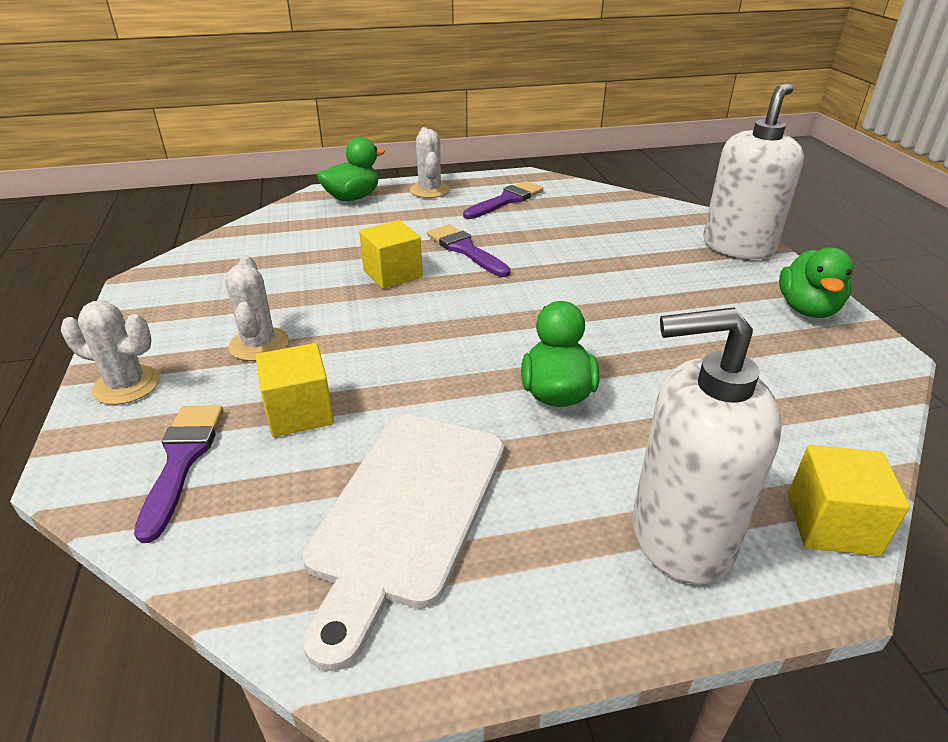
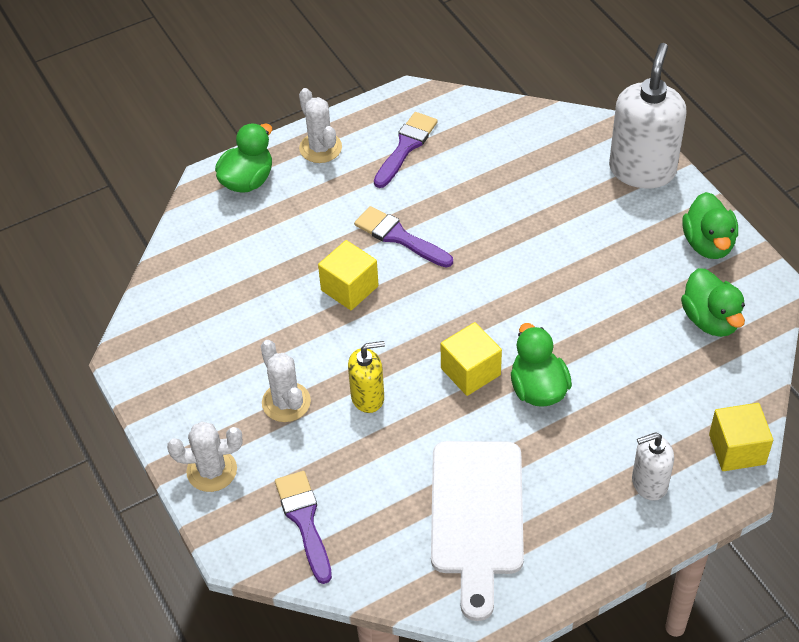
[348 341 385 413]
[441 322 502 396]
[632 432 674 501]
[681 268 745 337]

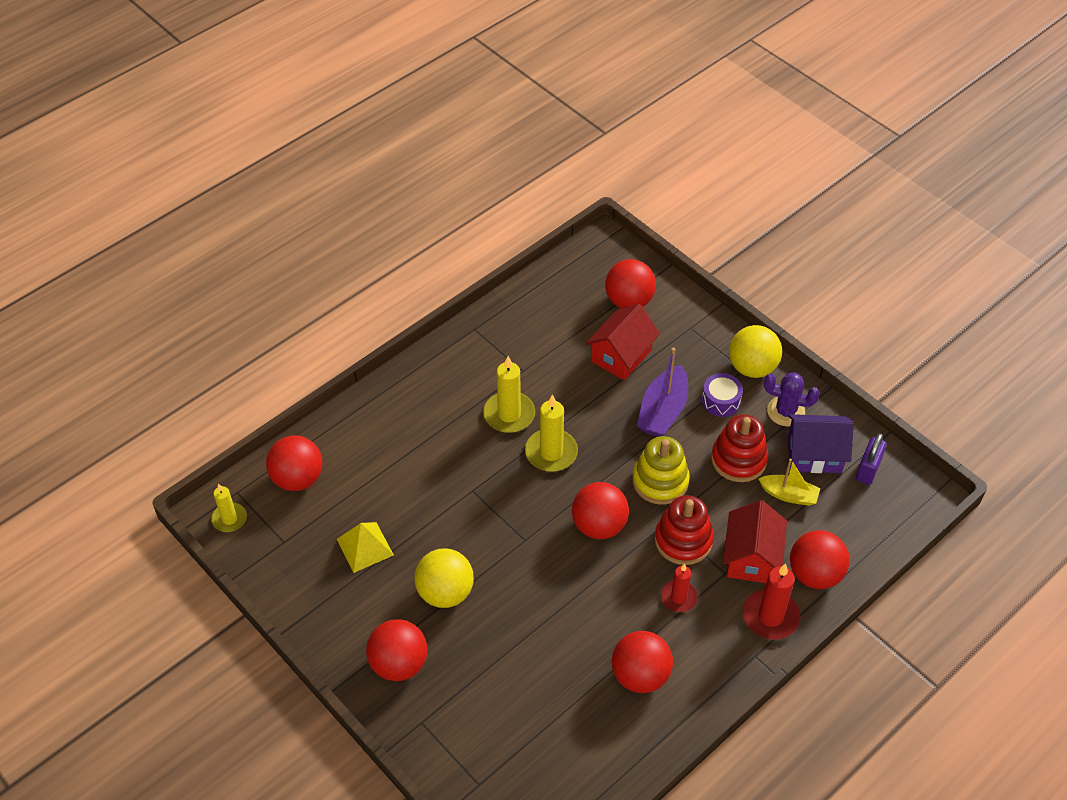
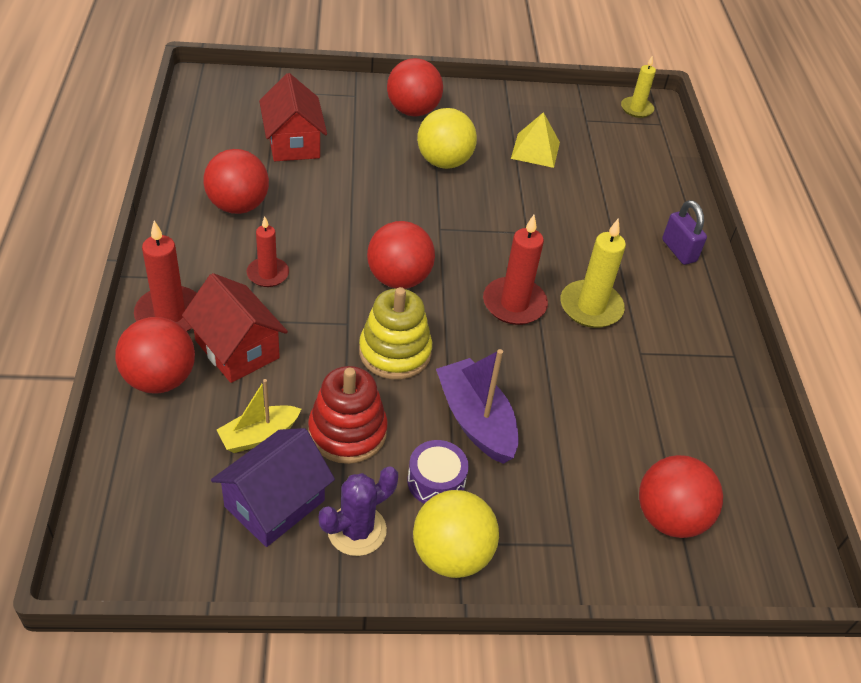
[259 73 327 161]
[483 215 548 325]
[662 200 707 265]
[266 435 322 491] (first image)
[654 495 714 565] (first image)

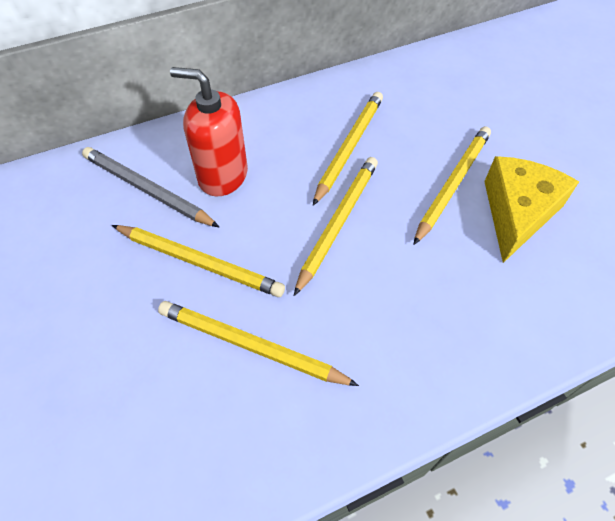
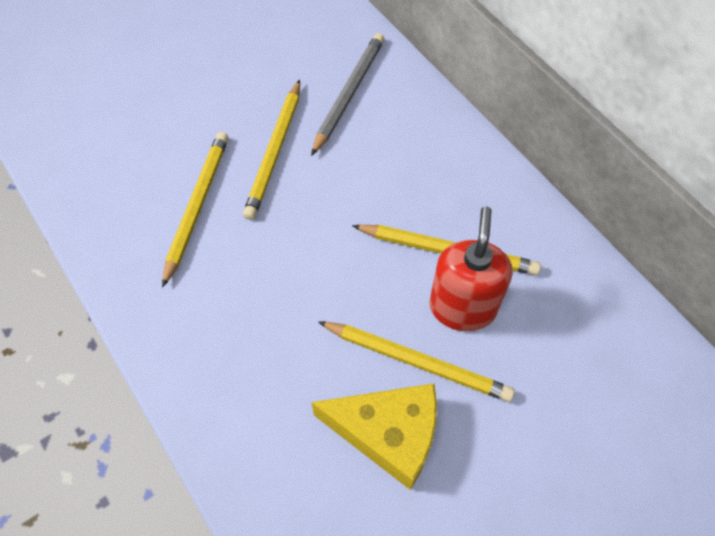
[430 207 512 331]
[294 157 378 296] (first image)

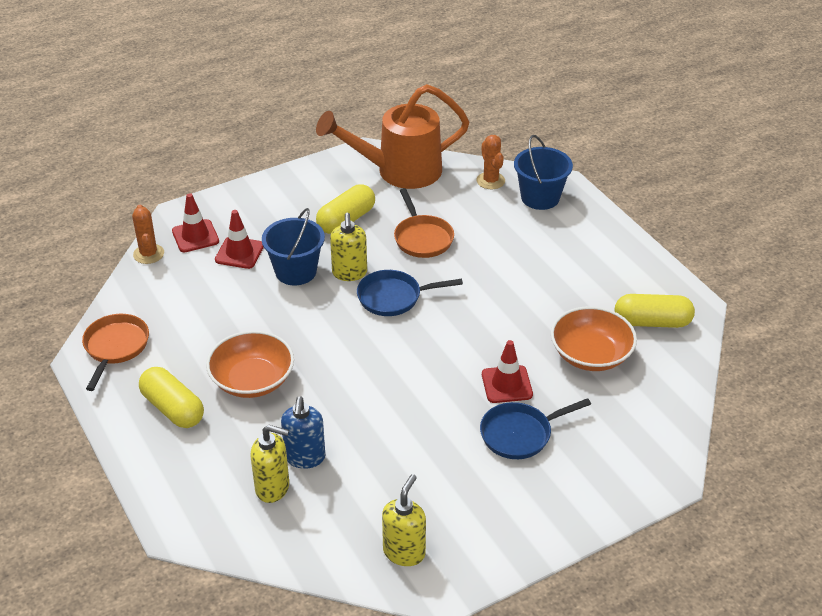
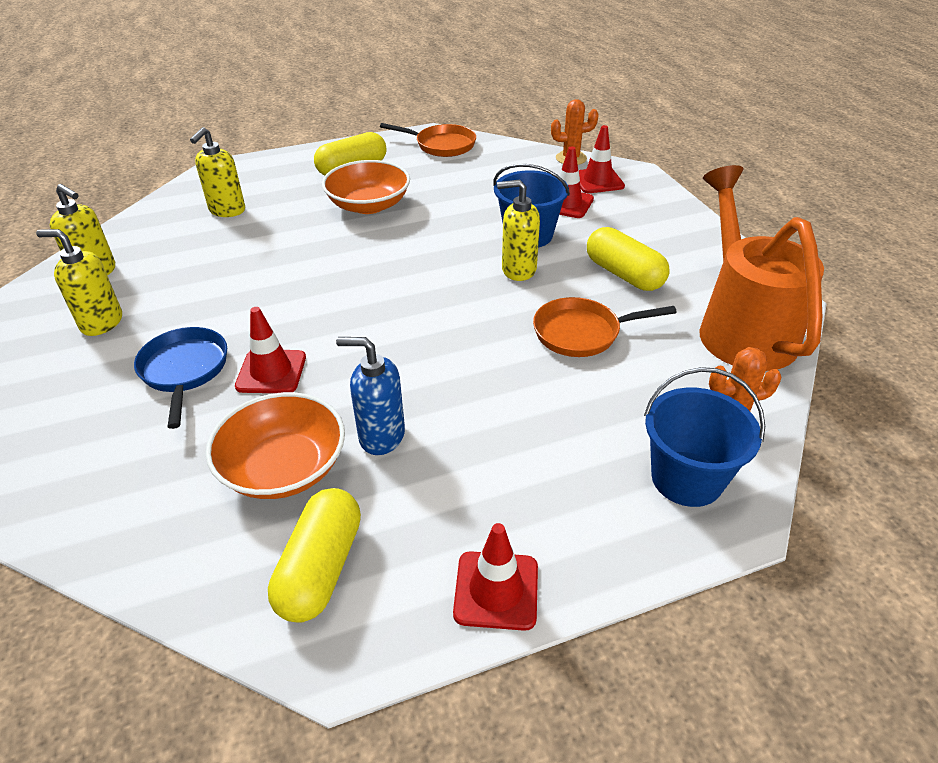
[36 229 122 336]
[336 337 405 455]
[453 523 538 631]
[357 270 463 316] (first image)

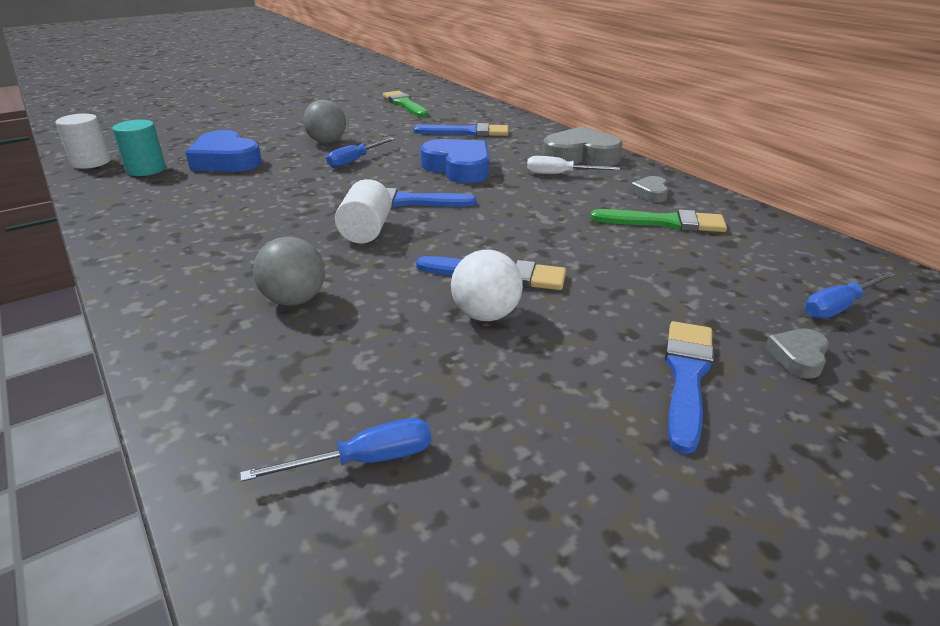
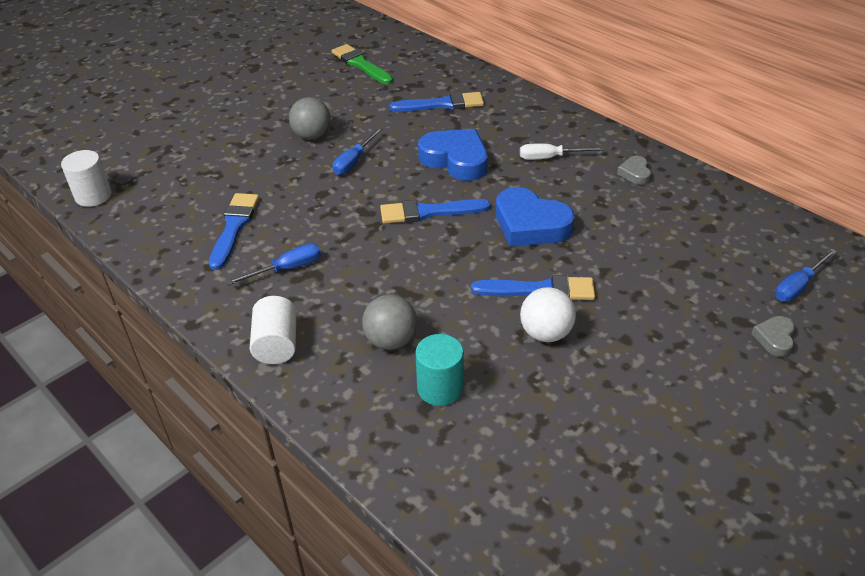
[209 193 259 270]
[226 244 321 285]
[250 296 296 364]
[415 334 464 406]
[495 187 575 247]
[543 127 623 166] (first image)
[590 209 727 232] (first image)

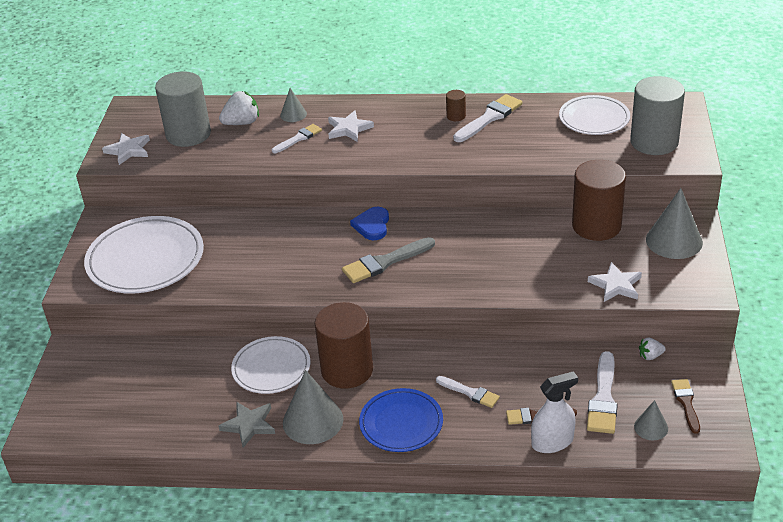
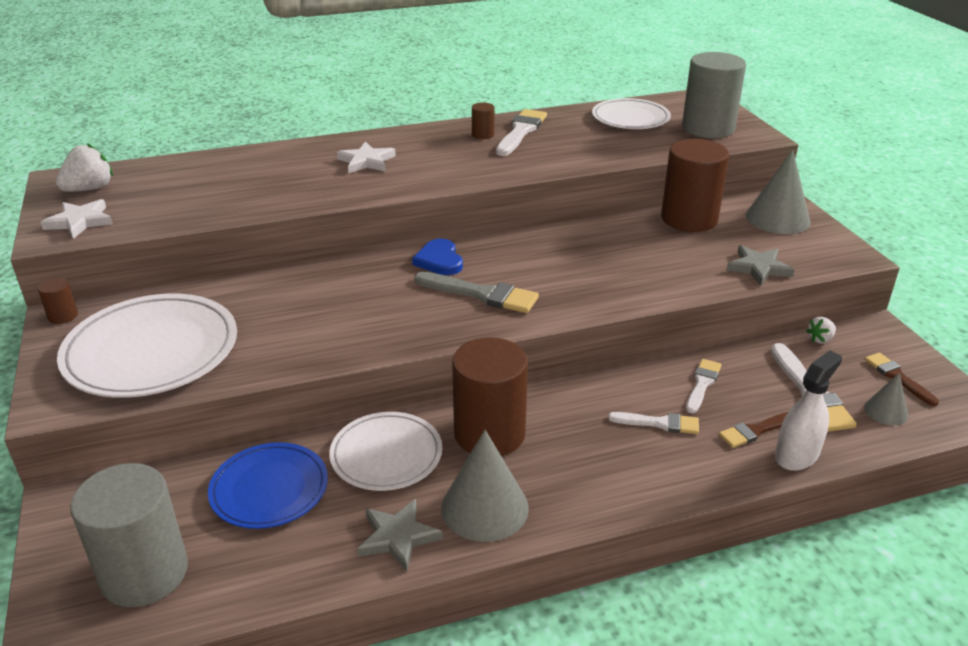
[38 277 78 324]
[56 143 113 192]
[70 463 188 607]
[208 442 328 529]
[414 272 539 313]
[686 359 722 413]
[726 245 795 286]
[280 88 307 122] (first image)

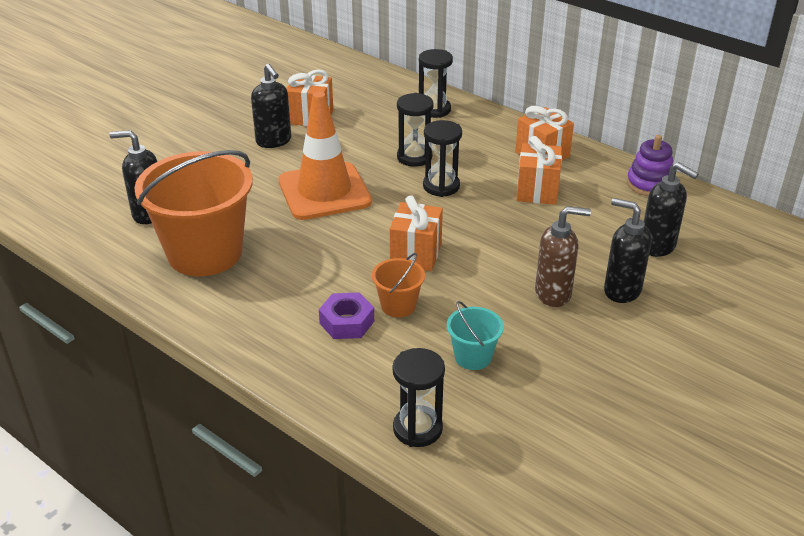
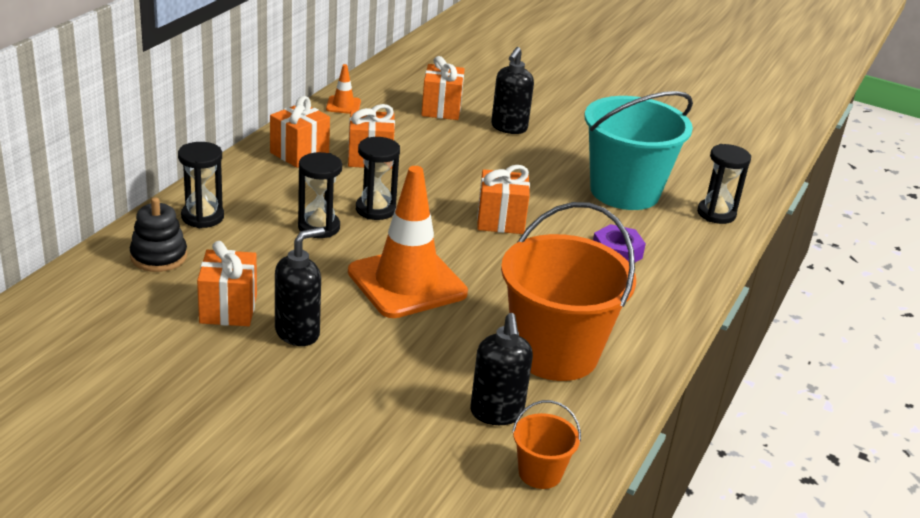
[130 197 187 272]
[326 64 361 114]
[421 56 465 120]
[512 400 581 489]
[584 91 693 210]
[535 206 591 307] (first image)

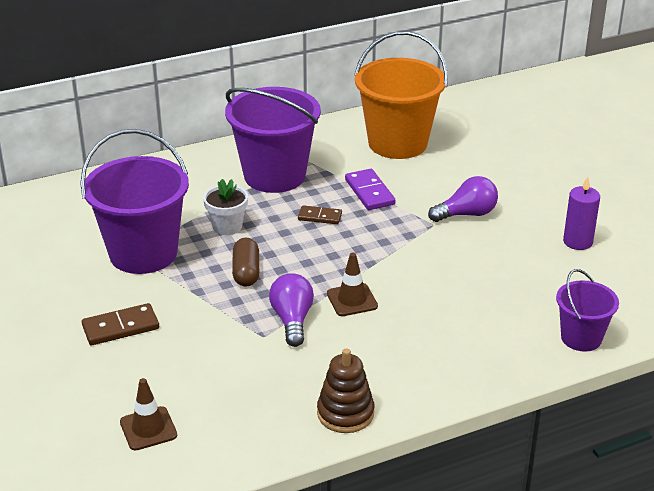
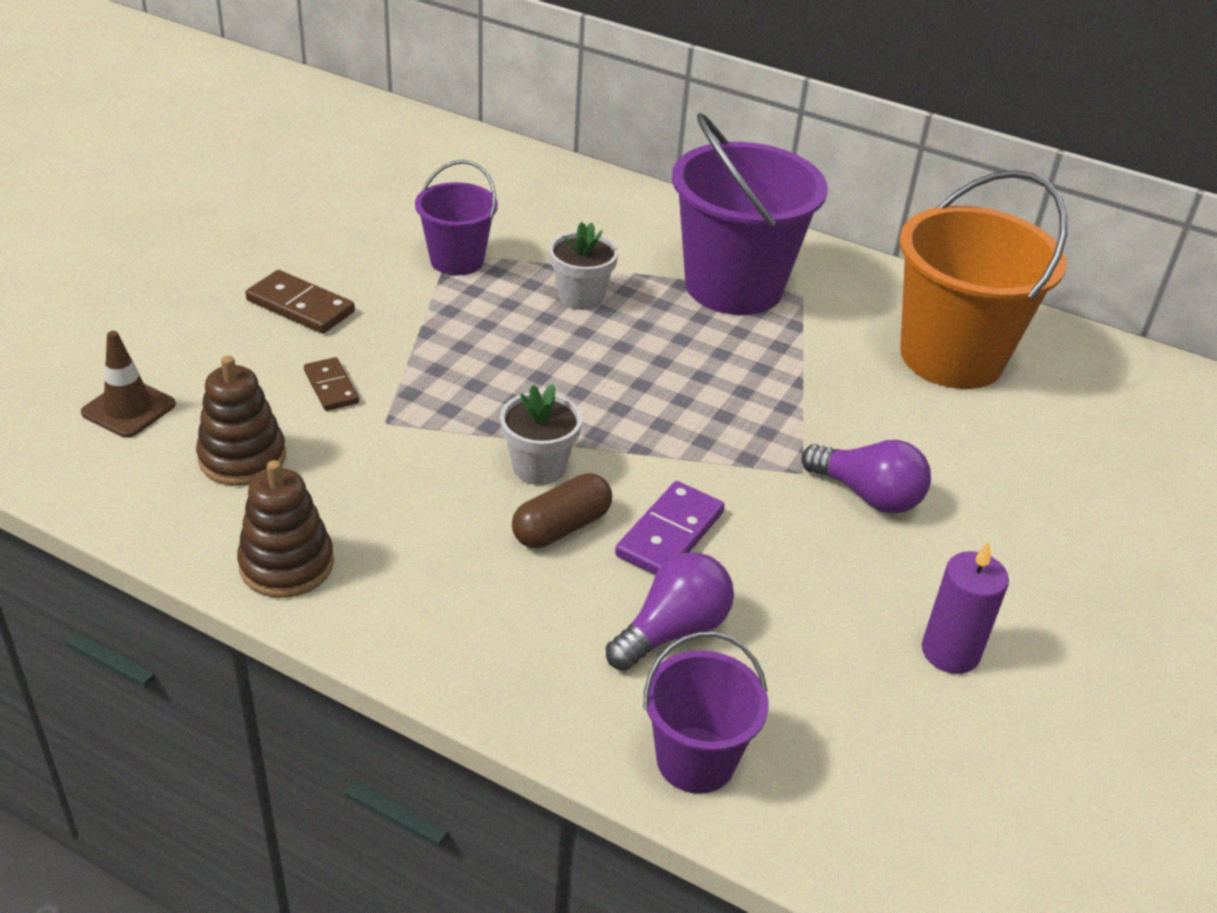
[196 356 286 486]
[304 357 359 411]
[415 160 498 275]
[500 384 582 485]
[512 473 612 548]
[606 552 734 671]
[615 481 725 575]

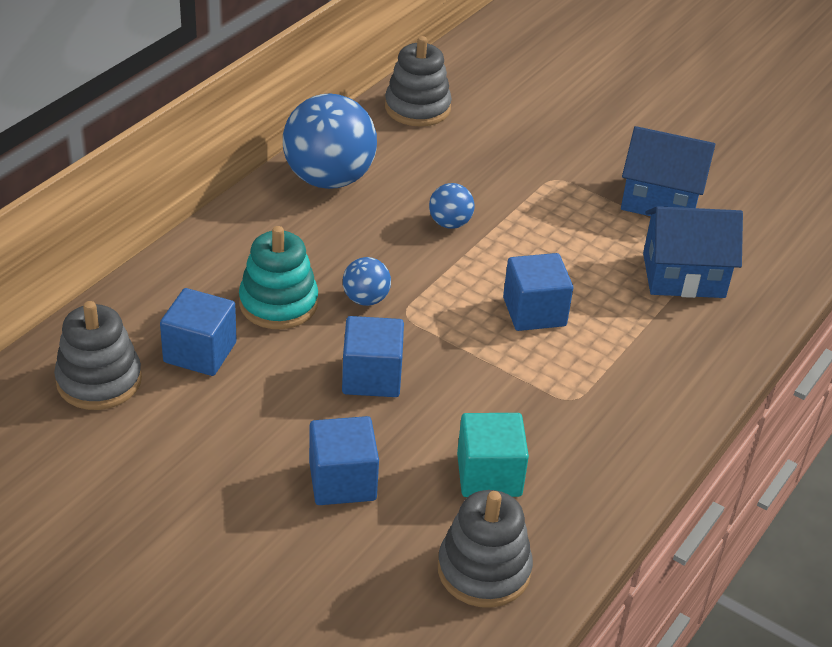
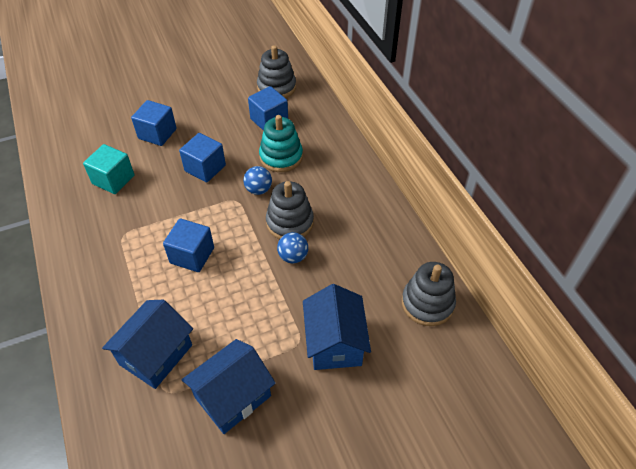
[266 181 314 239]
[303 284 371 370]
[283 94 377 189] (first image)

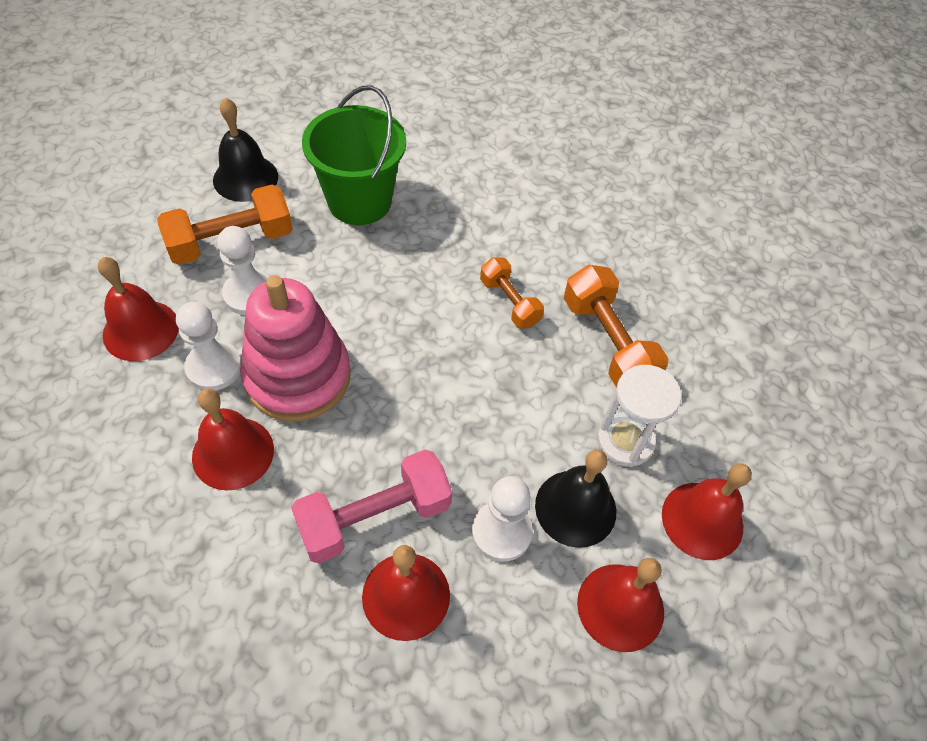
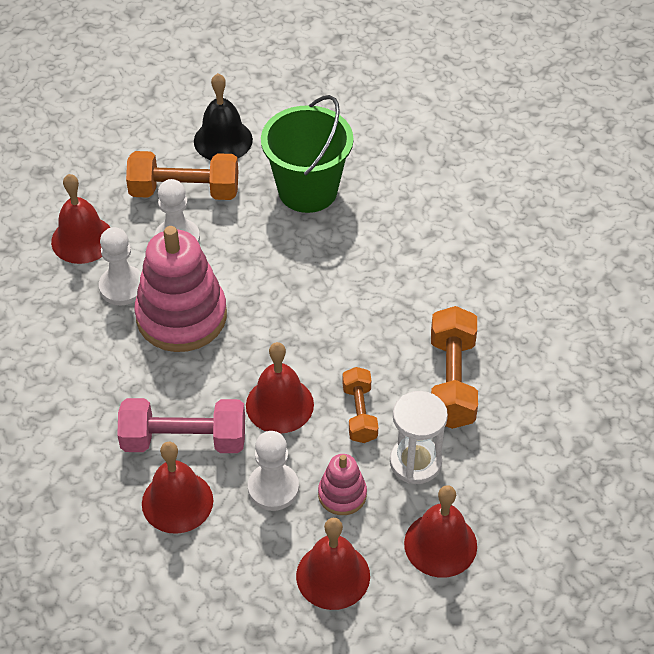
[246 342 314 434]
[318 454 367 515]
[342 367 378 443]

